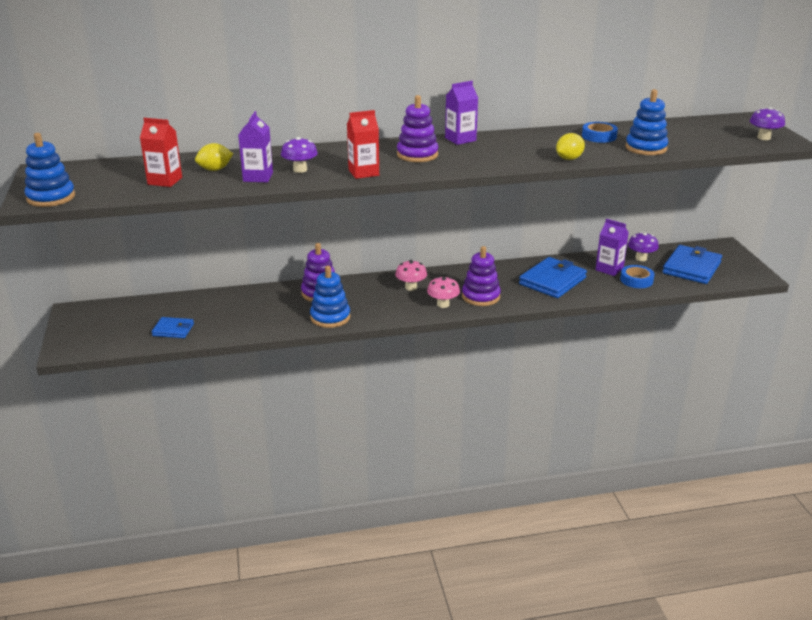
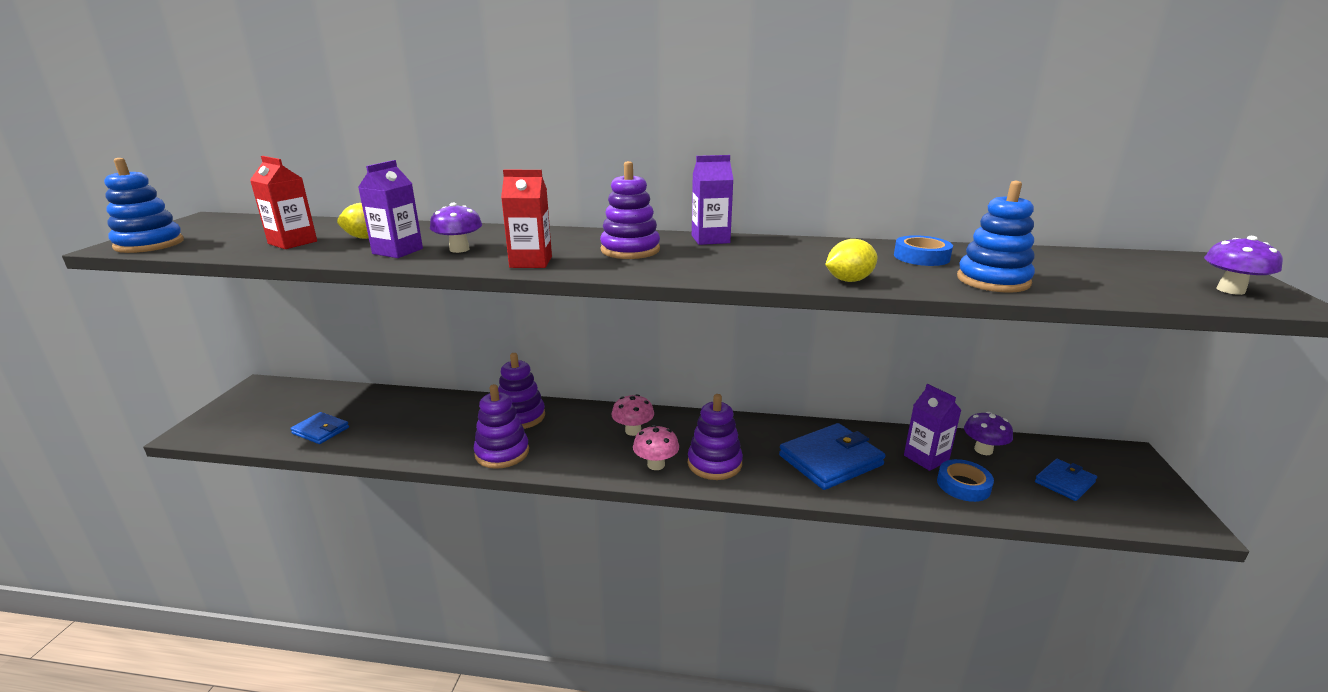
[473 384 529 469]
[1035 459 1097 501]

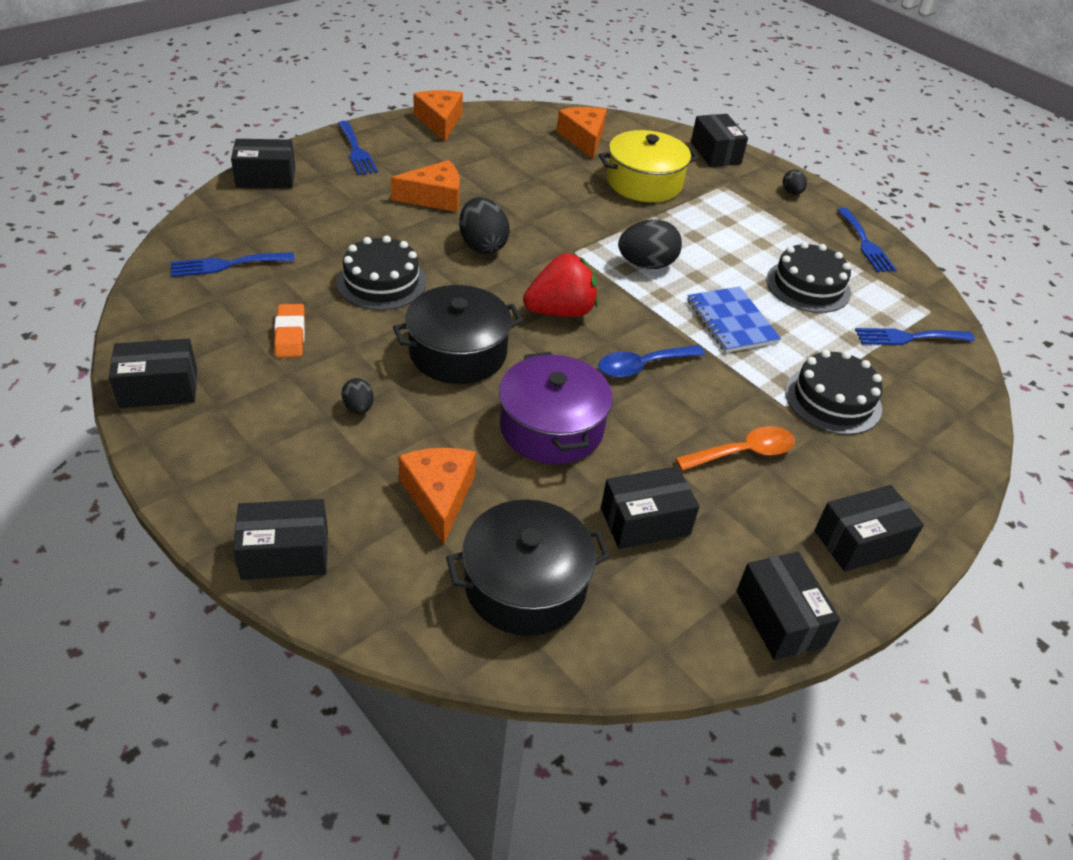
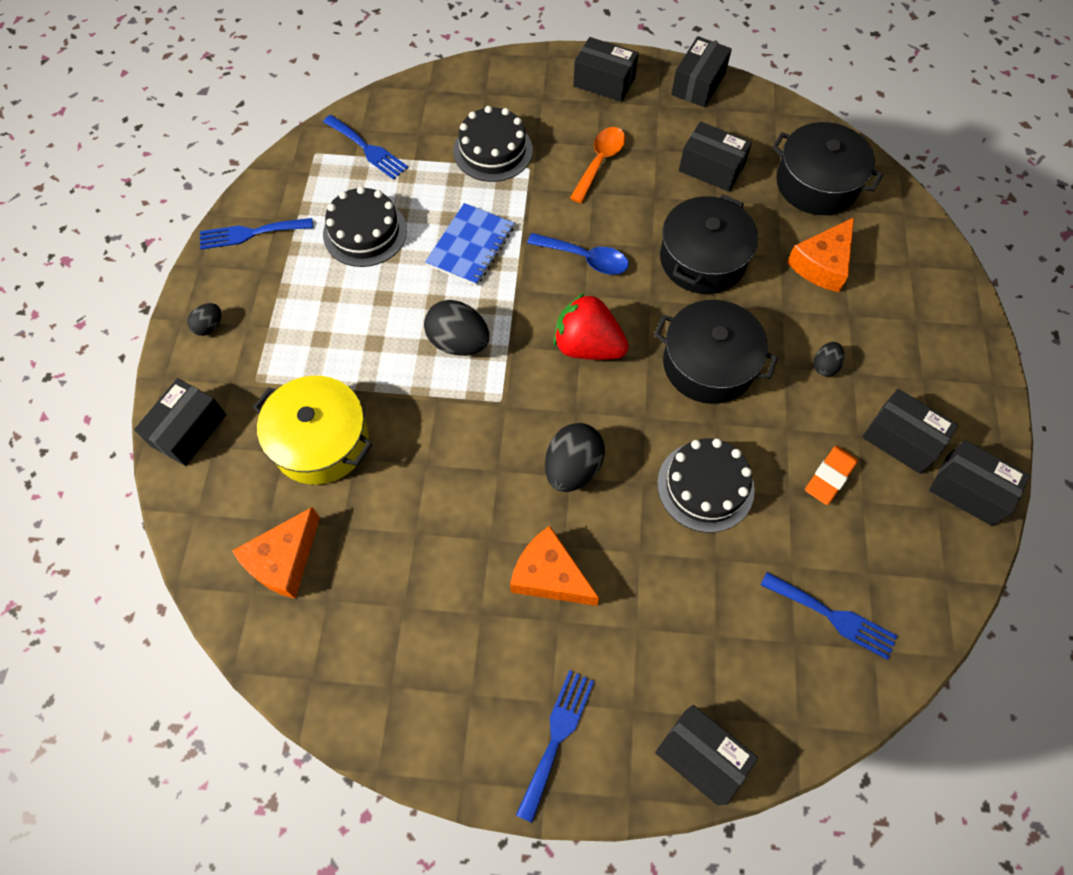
[200 218 313 250]
[570 127 626 203]
[660 194 758 294]
[862 389 958 474]
[413 90 463 141] (first image)

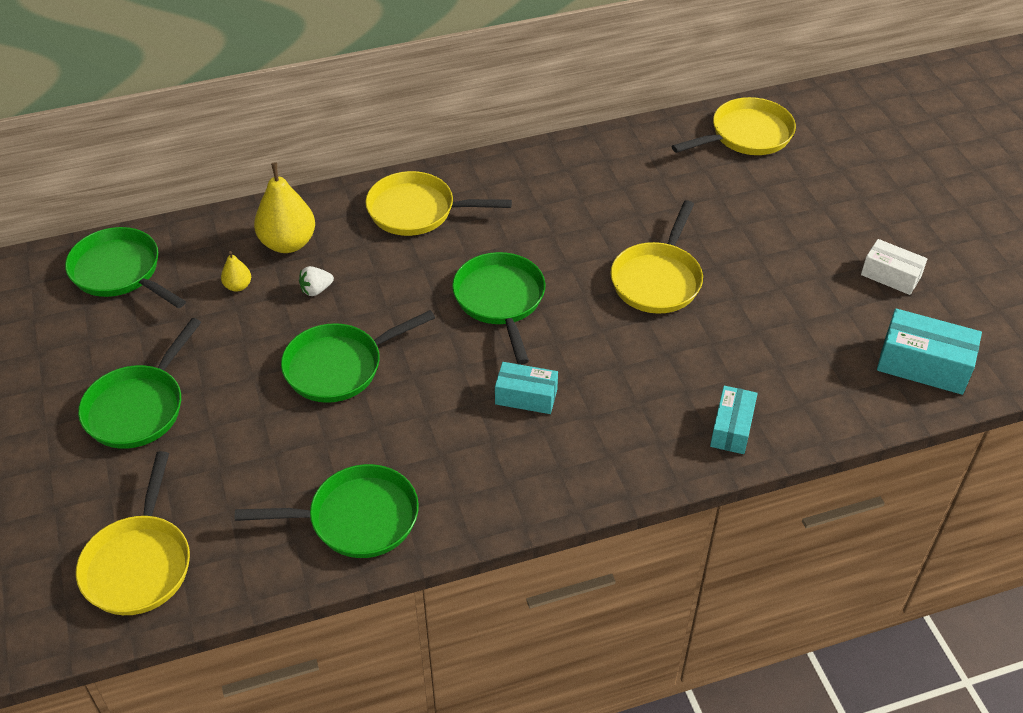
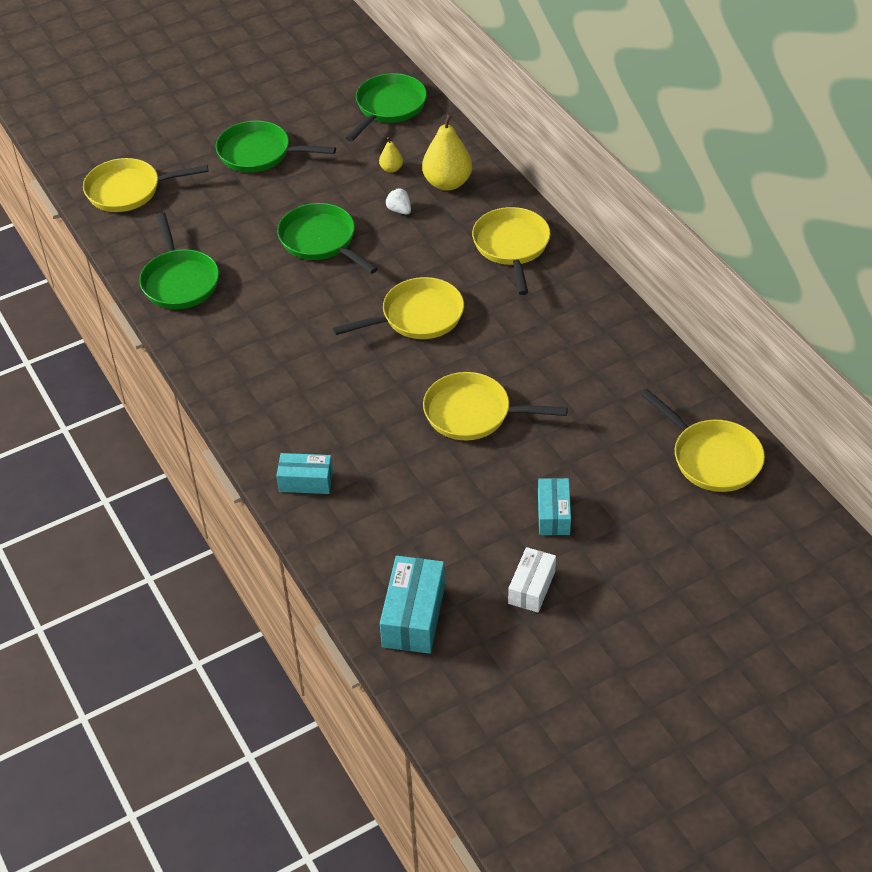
[332 277 464 339]
[538 478 571 535]

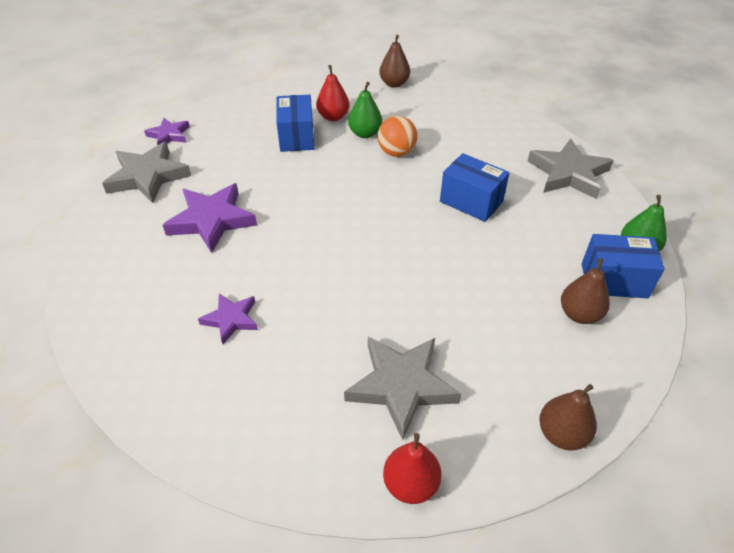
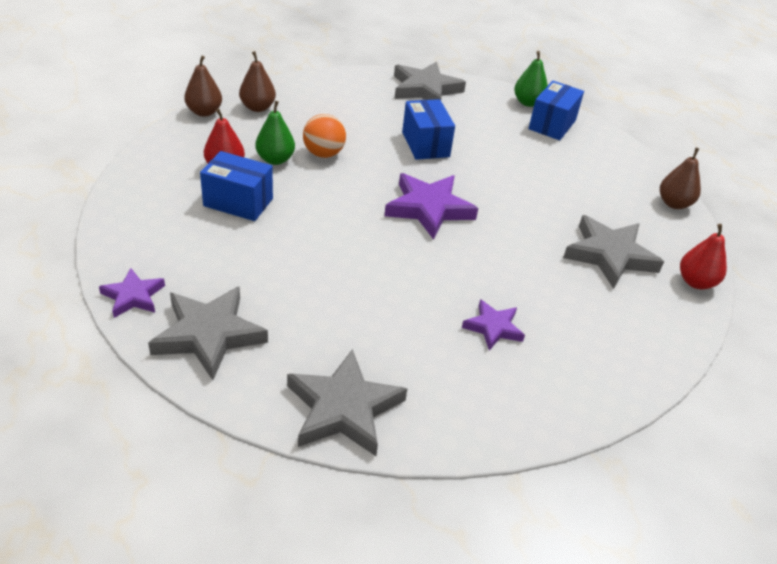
[239 51 276 112]
[287 349 407 456]
[384 173 478 240]
[402 99 455 160]

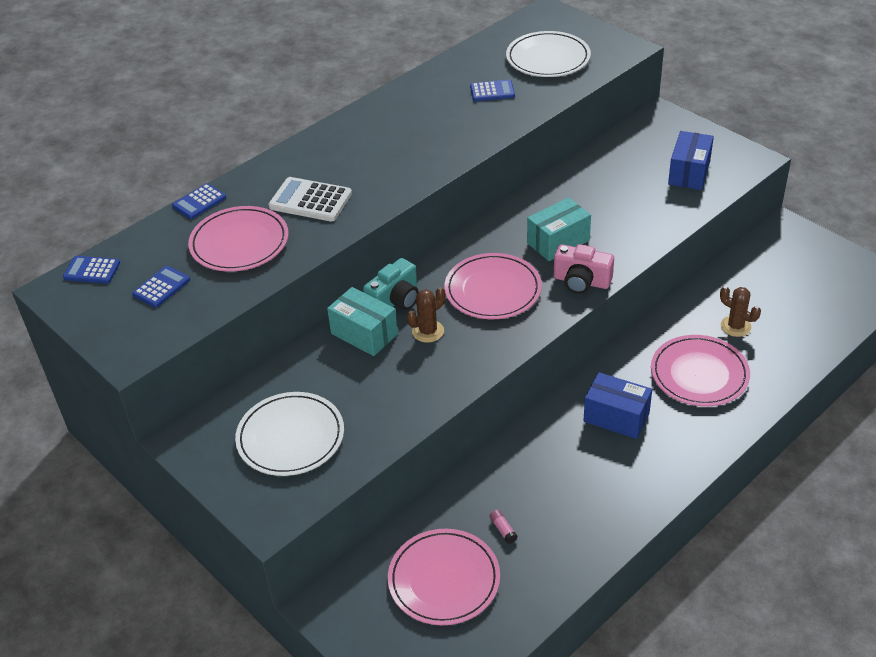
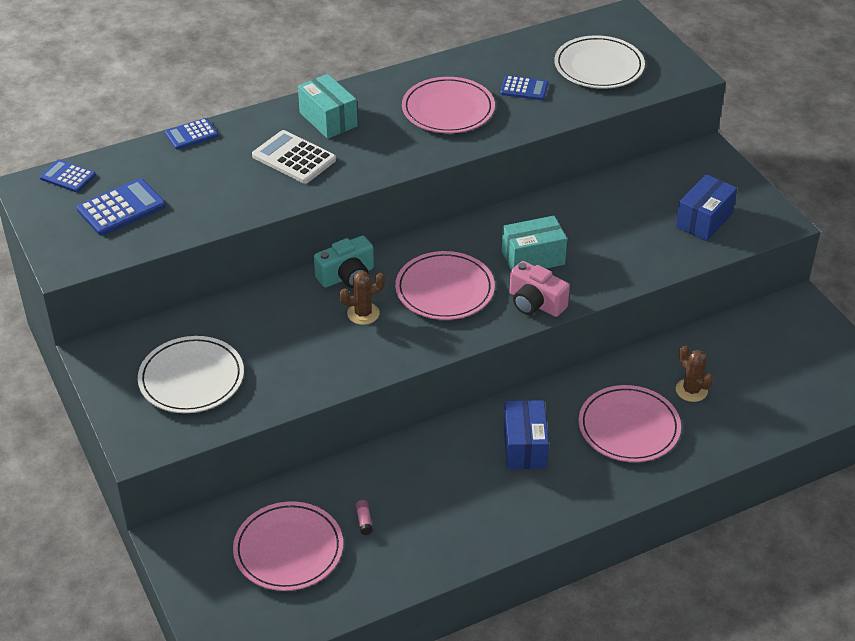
[77 178 166 236]
[298 74 358 139]
[402 77 495 133]
[504 400 549 469]

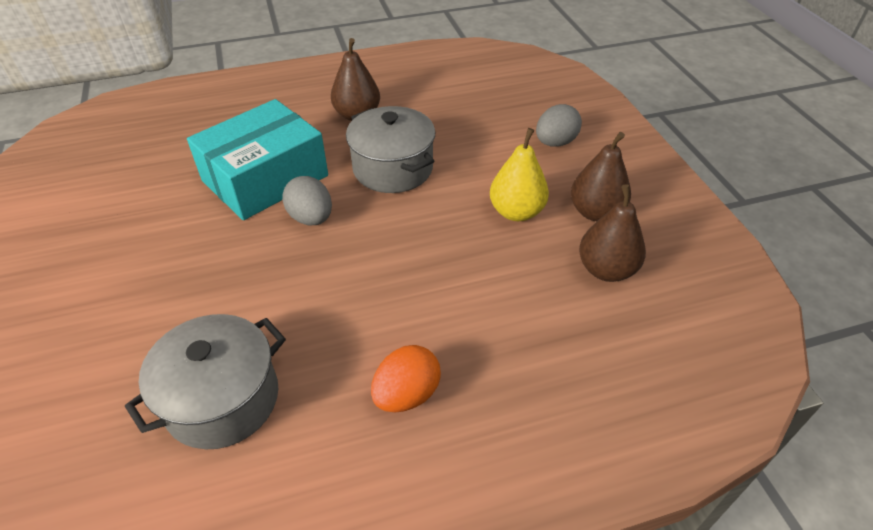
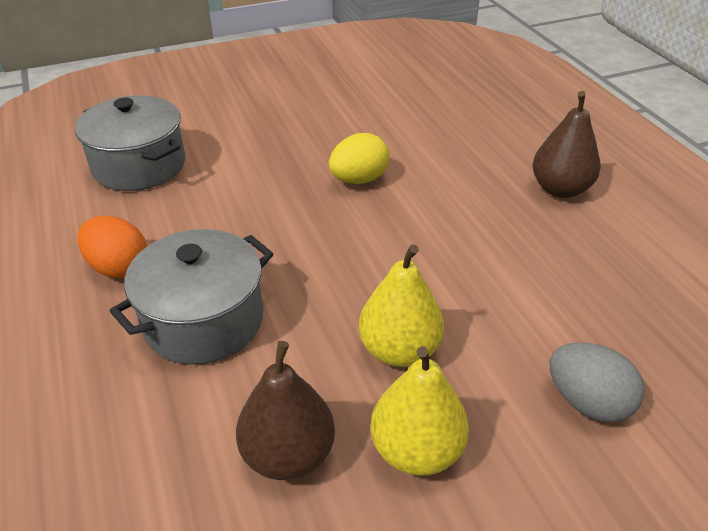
[110 229 274 365]
[329 133 389 184]
[370 346 469 475]
[187 99 328 220] (first image)

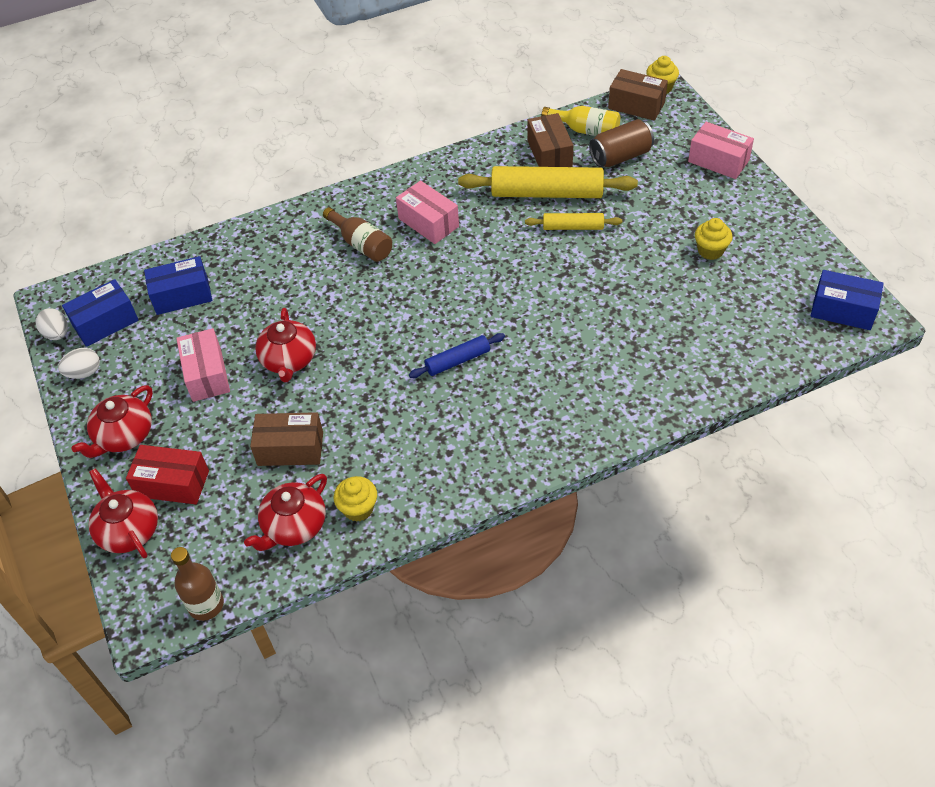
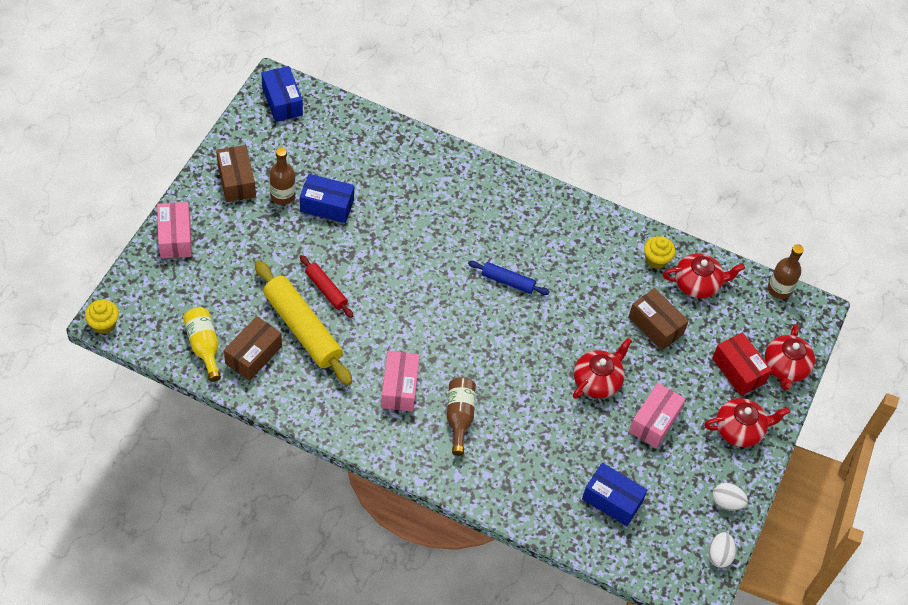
[216 145 256 202]
[269 147 295 205]
[300 174 354 223]
[300 255 353 318]
[589 119 654 167] (first image)

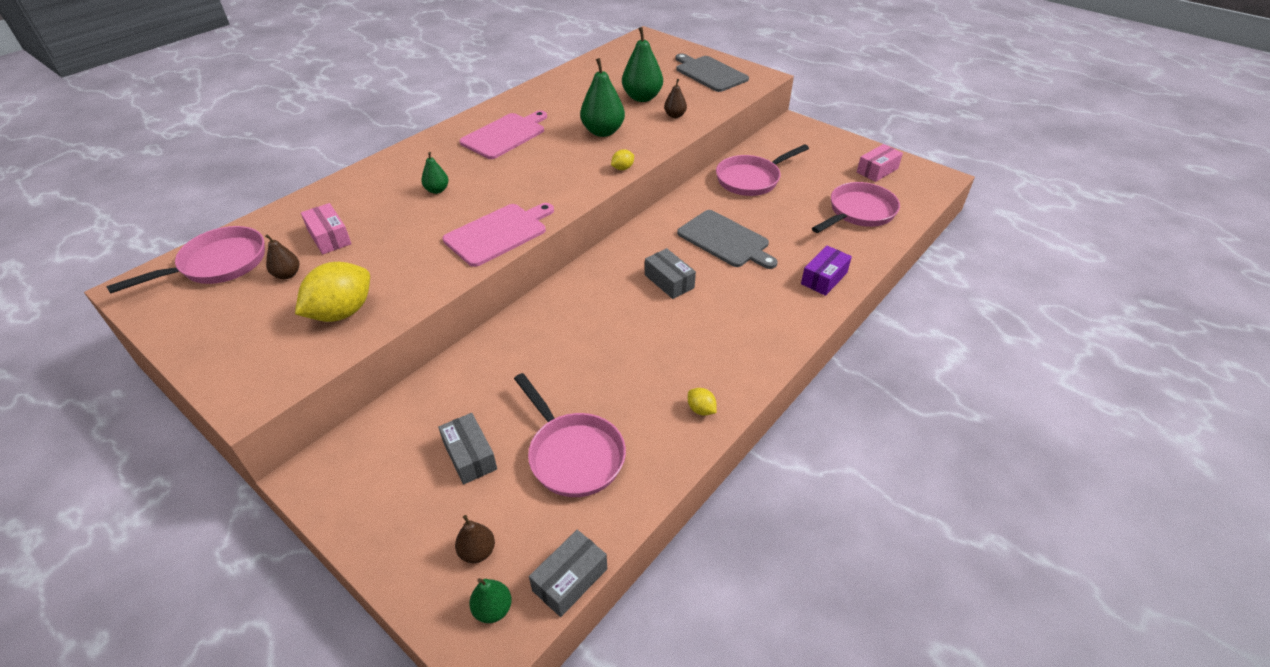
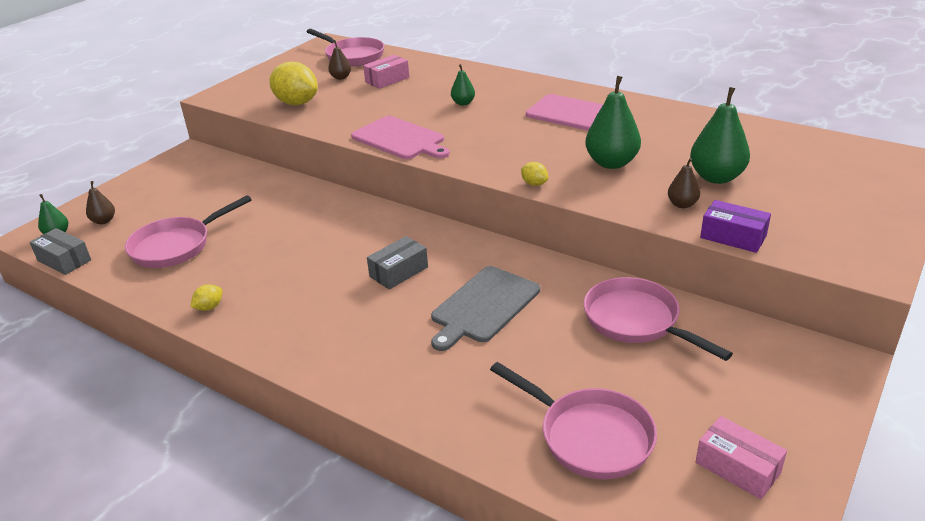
[700 200 771 253]
[438 413 497 485] (first image)
[675 53 749 92] (first image)

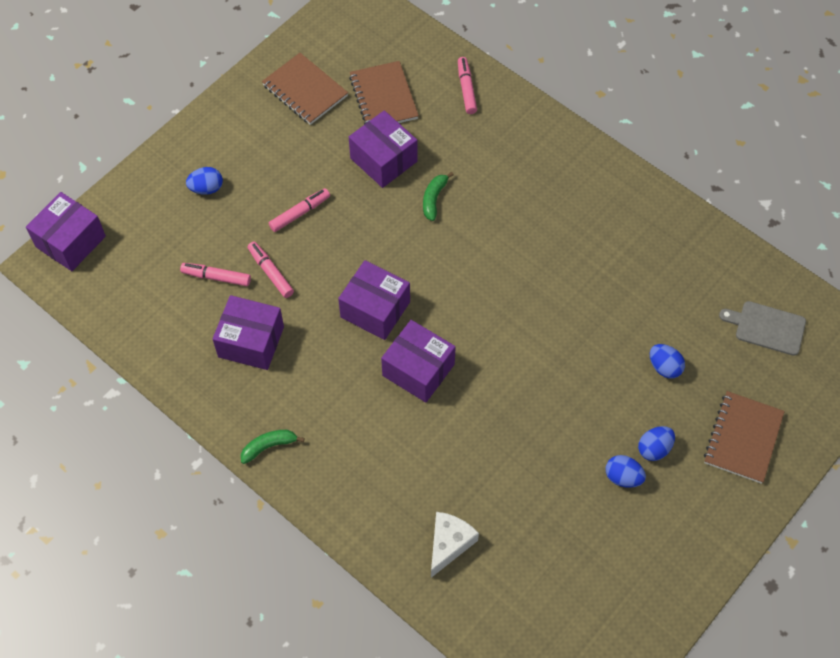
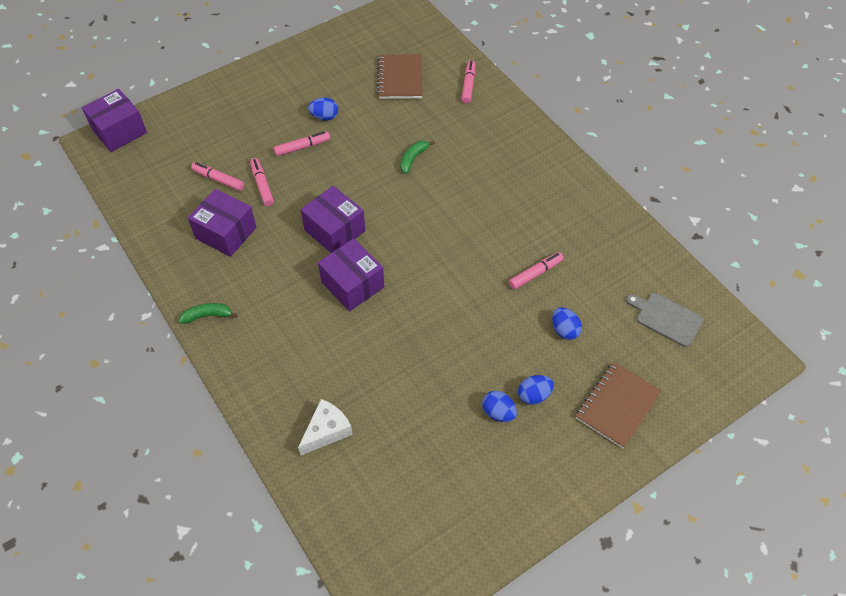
[308 98 338 121]
[509 252 564 289]
[262 53 348 125] (first image)
[349 110 417 188] (first image)

